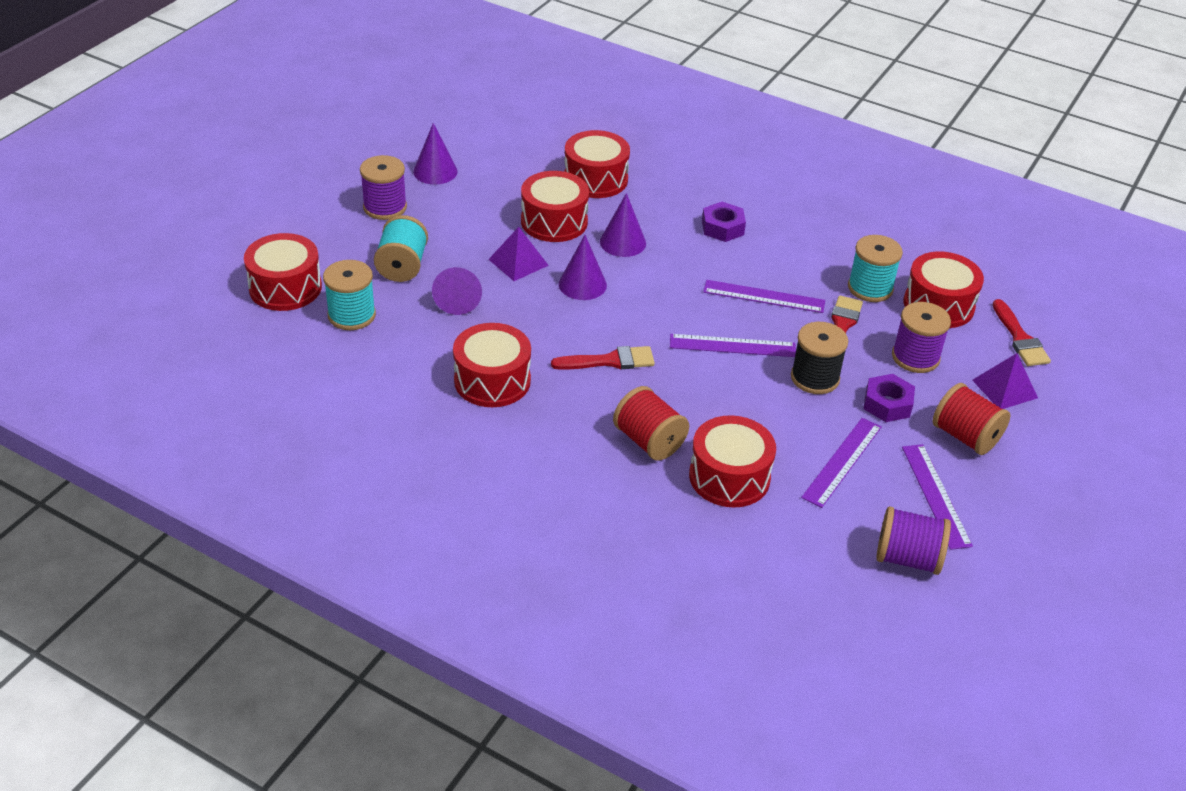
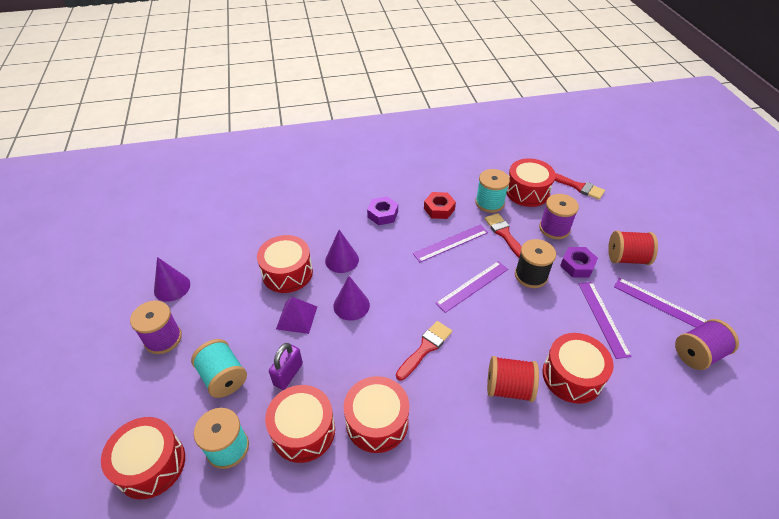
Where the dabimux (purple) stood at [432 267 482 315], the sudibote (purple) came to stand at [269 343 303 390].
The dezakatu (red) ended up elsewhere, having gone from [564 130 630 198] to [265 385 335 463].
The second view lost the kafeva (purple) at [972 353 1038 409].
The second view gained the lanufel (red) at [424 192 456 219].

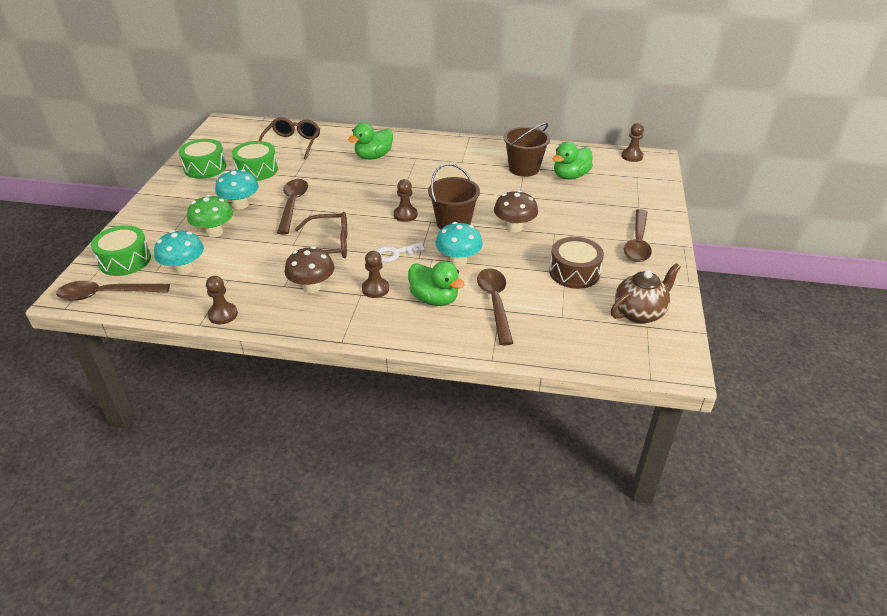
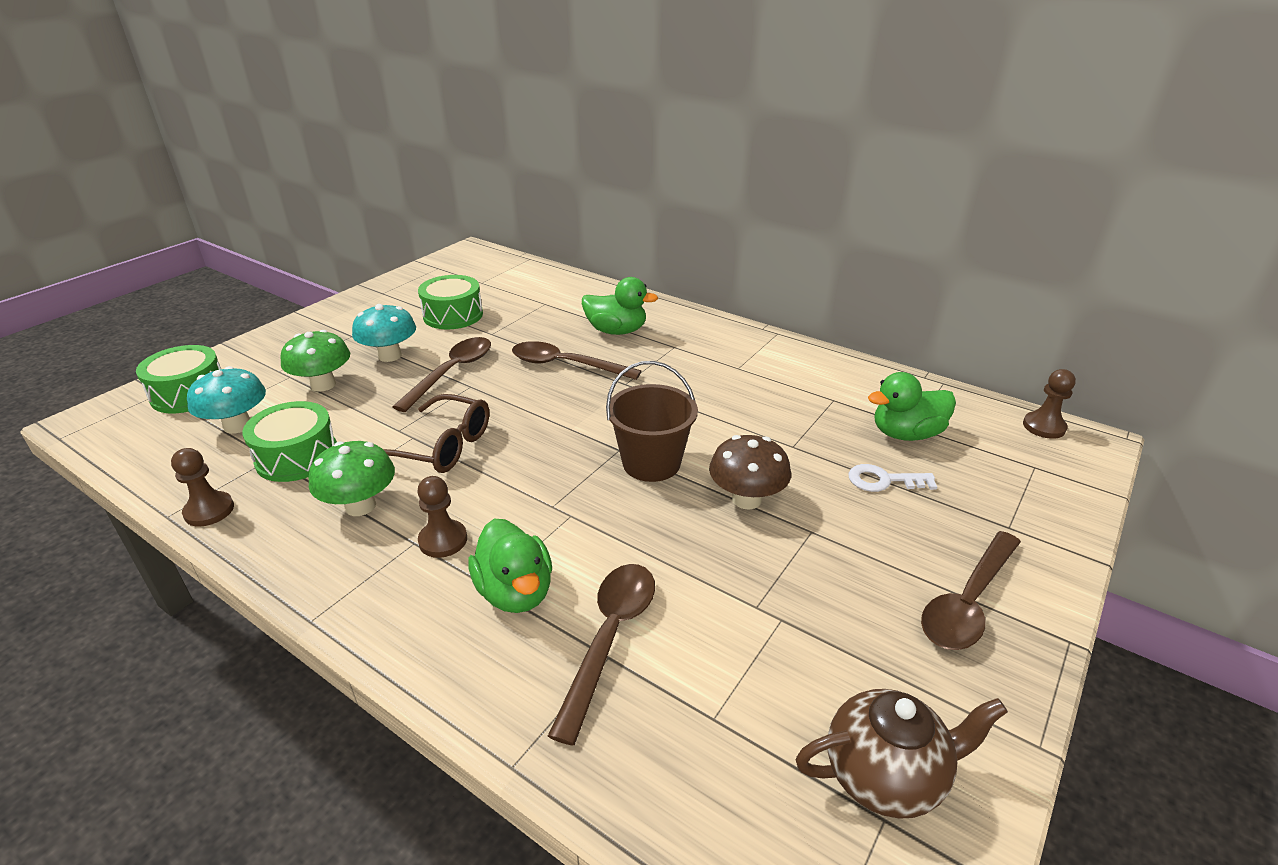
The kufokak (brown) ended up elsewhere, having gone from [56 281 170 301] to [512 341 641 380].
The dezakatu (green) ended up elsewhere, having gone from [179 139 226 179] to [242 401 337 482].
The second view lost the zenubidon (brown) at [259 117 320 160].
What was the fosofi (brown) at [285 247 334 293] turned into the fosofi (green) at [309 441 395 516].
The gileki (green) at [348 123 393 160] ended up facing another way, 150 degrees counterclockwise from before.
The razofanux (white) ended up elsewhere, having gone from [377 242 425 262] to [848 464 937 492].
The second view lost the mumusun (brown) at [394 179 418 222].
The second view lost the fosofi (turquoise) at [435 222 483 266].
The second view lost the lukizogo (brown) at [503 123 550 177].
The second view lost the dezakatu (brown) at [549 237 604 289].

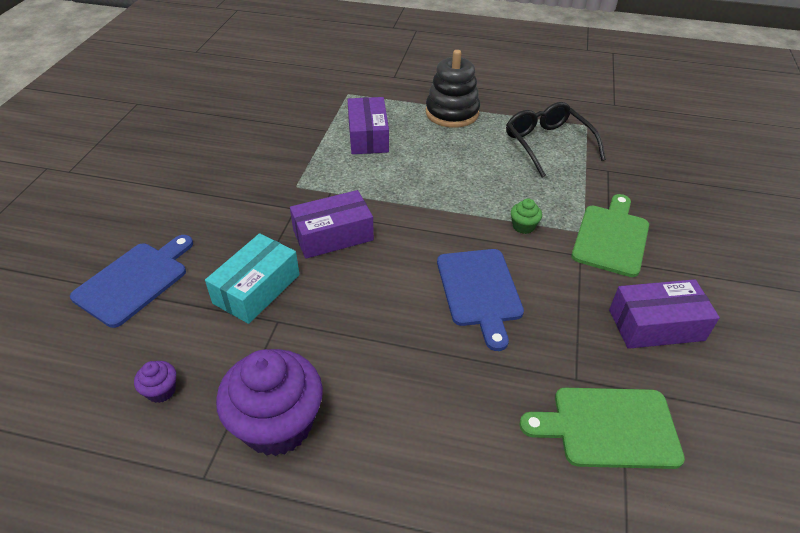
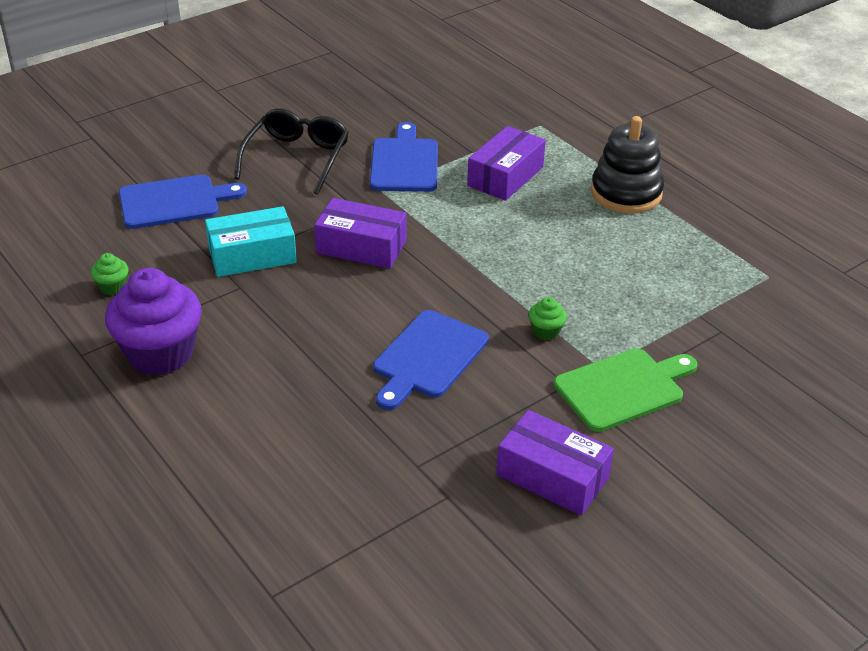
What was the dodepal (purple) at [134 361 176 403] turned into the dodepal (green) at [91 253 129 295].
The zenubidon (black) ended up elsewhere, having gone from [506 102 606 178] to [234 108 349 195].
The second view lost the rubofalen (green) at [520 388 685 469].
The second view gained the rubofalen (blue) at [370 122 438 192].

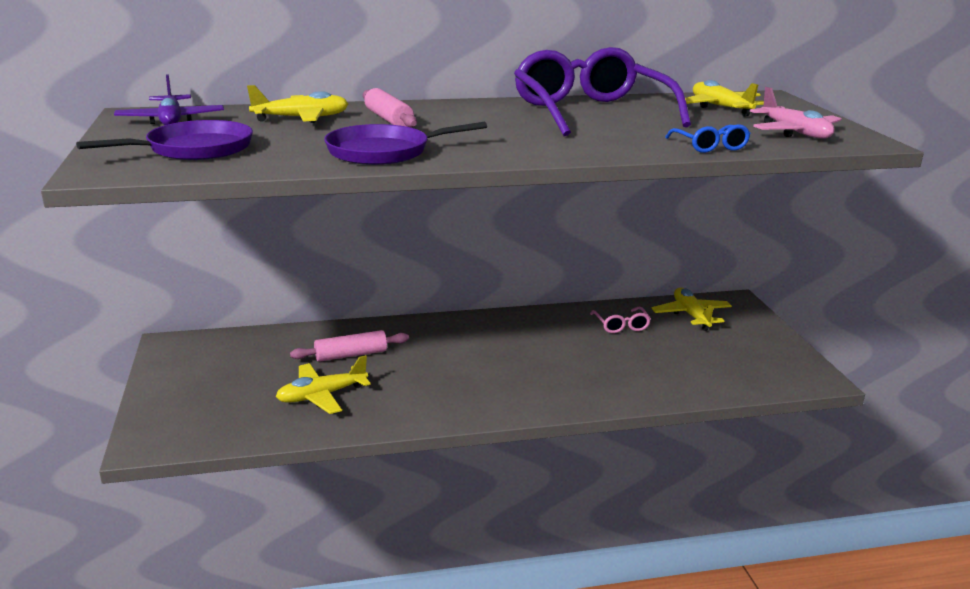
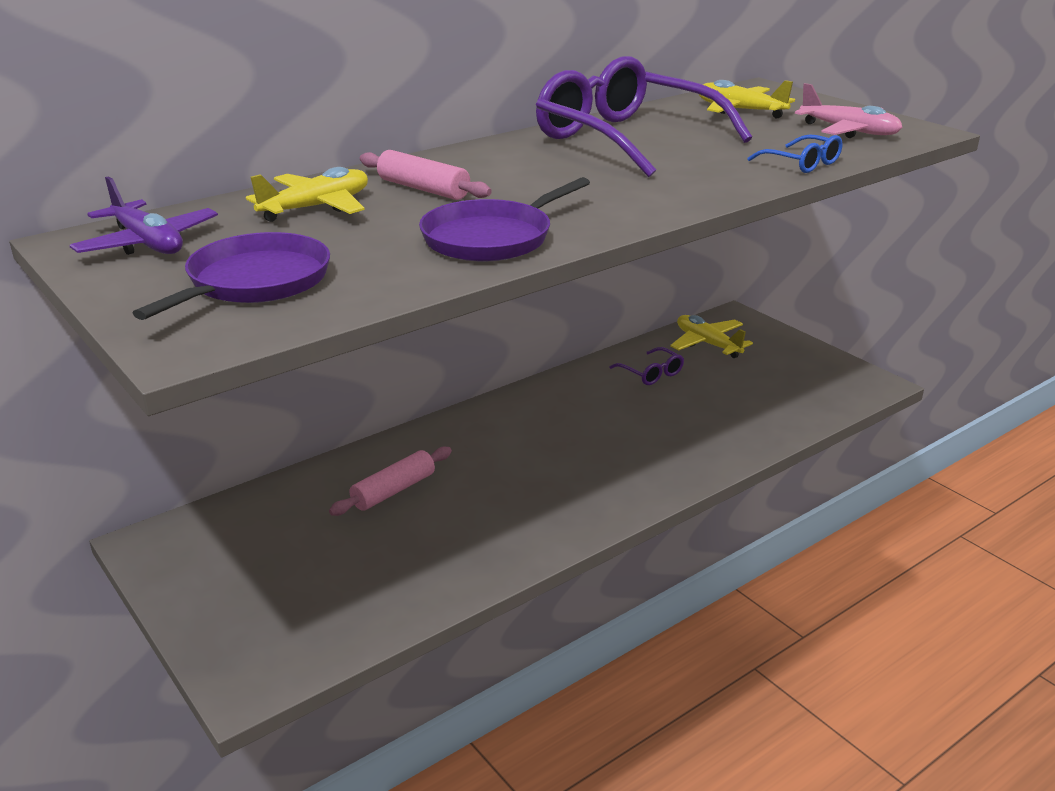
The second view lost the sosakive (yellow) at [276 355 371 414].
What was the zenubidon (pink) at [590 307 651 333] turned into the zenubidon (purple) at [609 347 684 385].

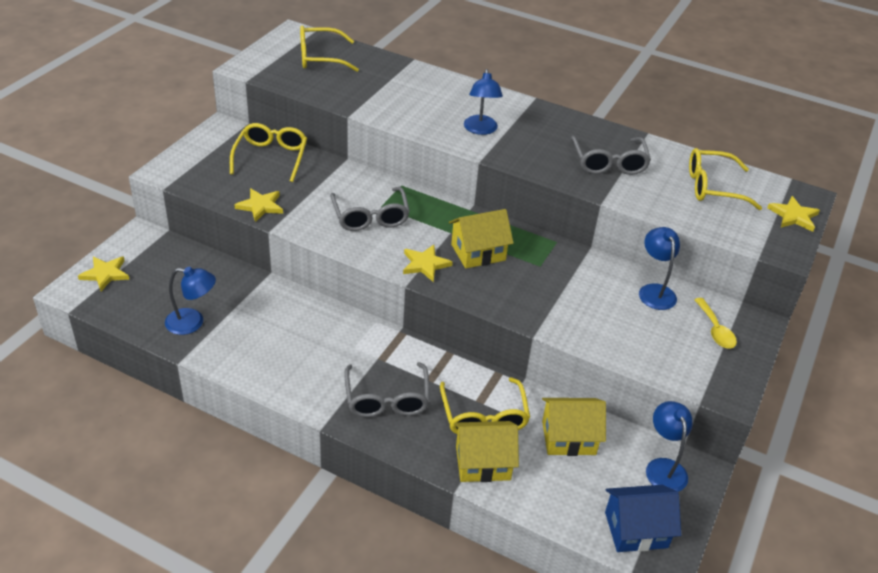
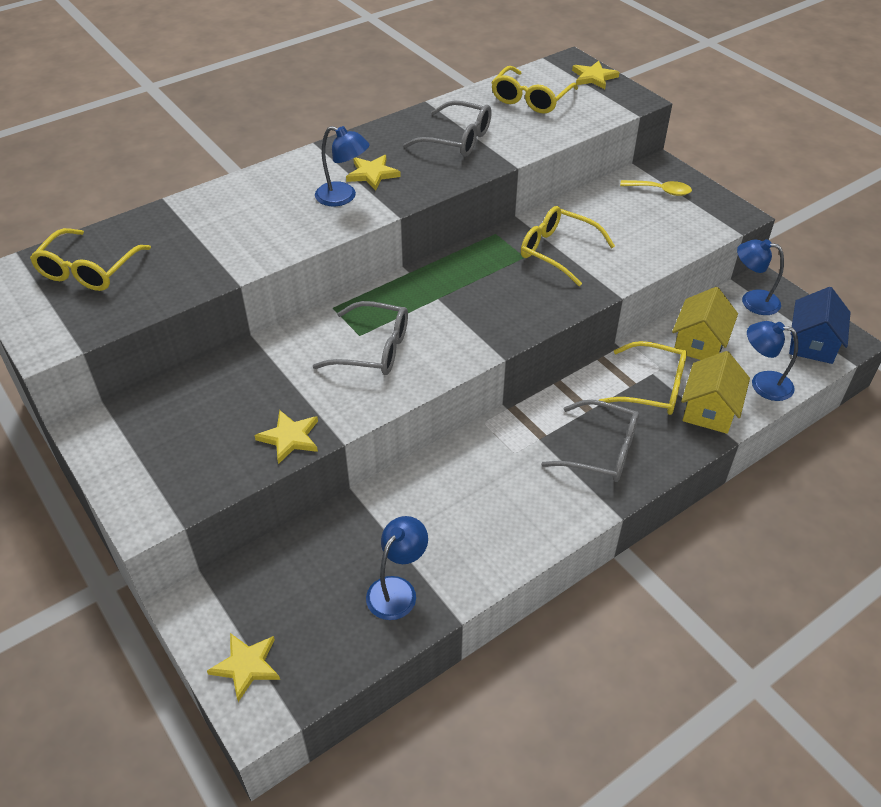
The zenubidon (yellow) ended up elsewhere, having gone from [230 123 307 182] to [521 206 615 286].
The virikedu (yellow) ended up elsewhere, having gone from [403 245 453 282] to [346 155 401 190].
The second view lost the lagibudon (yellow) at [449 209 513 269].
The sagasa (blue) ended up elsewhere, having gone from [639 227 680 310] to [747 321 798 401].

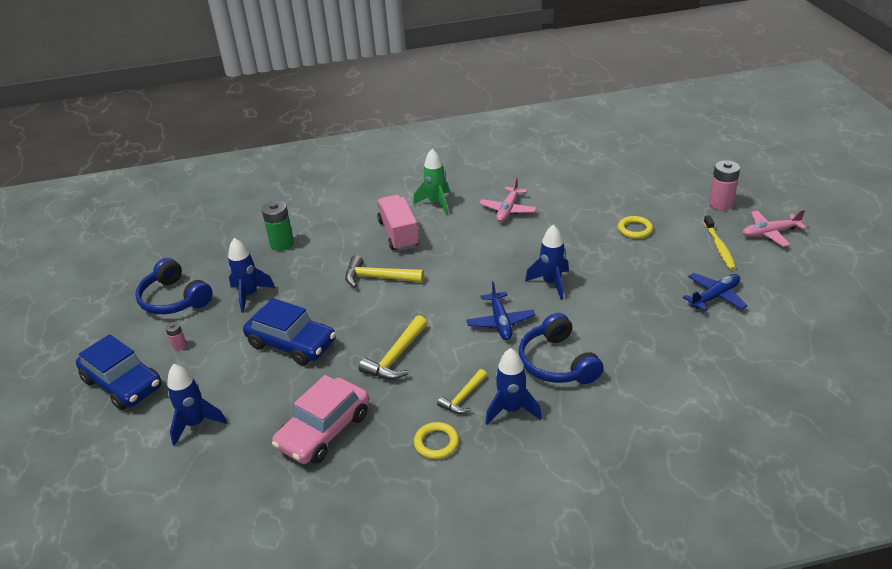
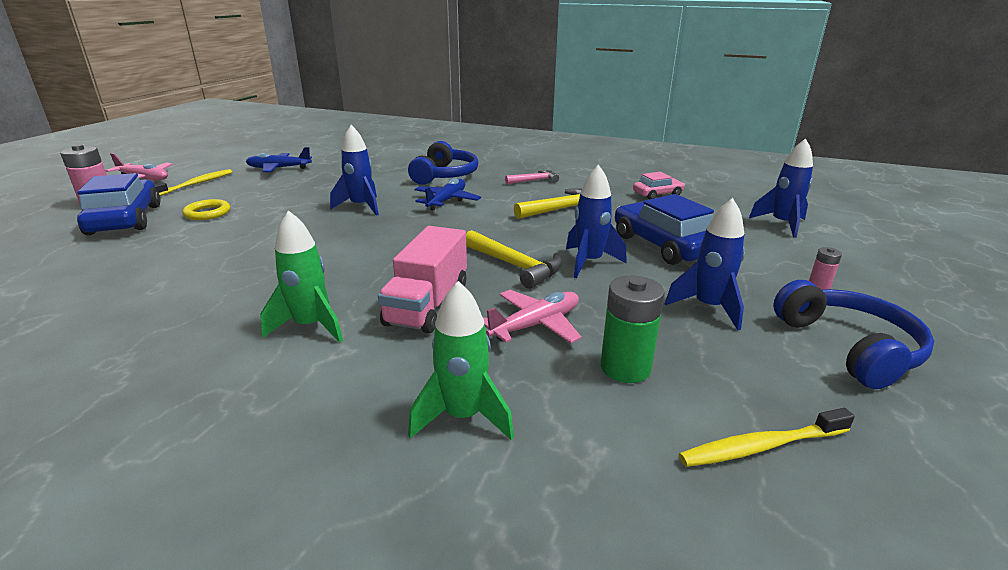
The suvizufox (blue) ended up elsewhere, having gone from [76 334 161 410] to [77 173 161 235].
The size of the suvizufox (pink) at [272 375 369 464] changed by a factor of 0.55.
The second view lost the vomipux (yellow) at [414 422 459 459].
What was the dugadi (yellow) at [437 369 487 414] turned into the dugadi (pink) at [505 170 559 184].
The sosakive (pink) ended up elsewhere, having gone from [479 177 537 222] to [483 290 582 343].
The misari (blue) ended up elsewhere, having gone from [485 348 542 425] to [566 164 627 278].
The second view gained the misari (green) at [408 281 514 440].
The second view gained the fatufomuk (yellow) at [679 408 855 467].

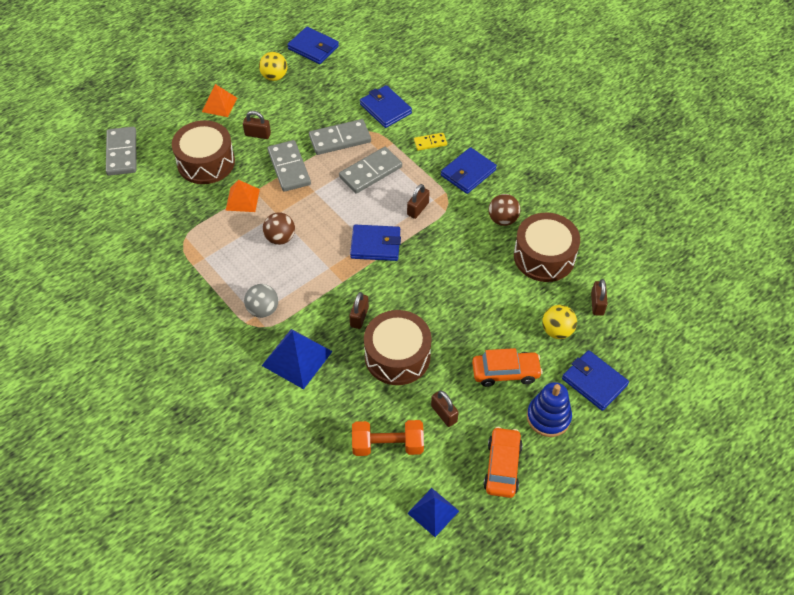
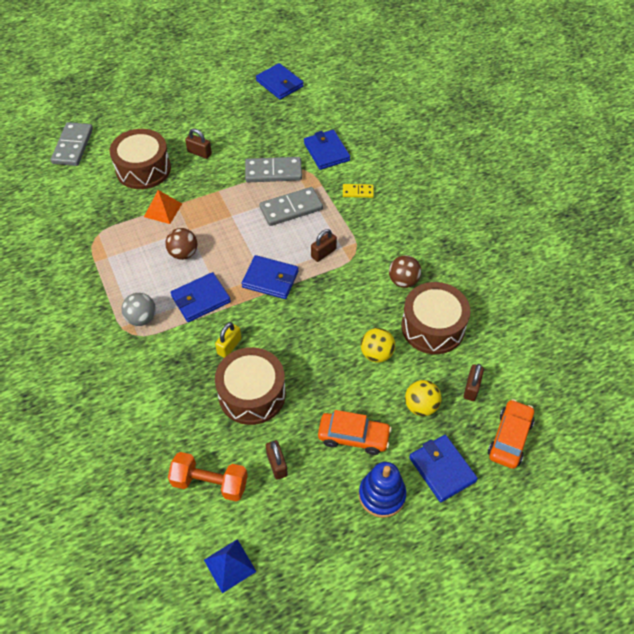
The second view lost the kafeva (orange) at [202 84 237 117].
The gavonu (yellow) ended up elsewhere, having gone from [259 52 287 81] to [361 328 395 362].
The second view lost the kafeva (blue) at [262 329 333 389].
The second view lost the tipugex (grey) at [268 140 311 192].
What was the sudibote (brown) at [349 292 369 329] turned into the sudibote (yellow) at [215 322 242 358].
The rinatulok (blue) ended up elsewhere, having gone from [441 147 497 194] to [170 272 231 322].
The suvizufox (orange) ended up elsewhere, having gone from [483 427 523 498] to [488 399 535 469].

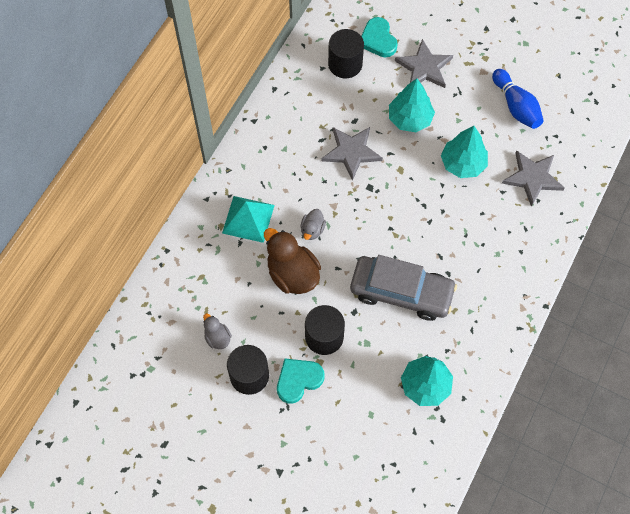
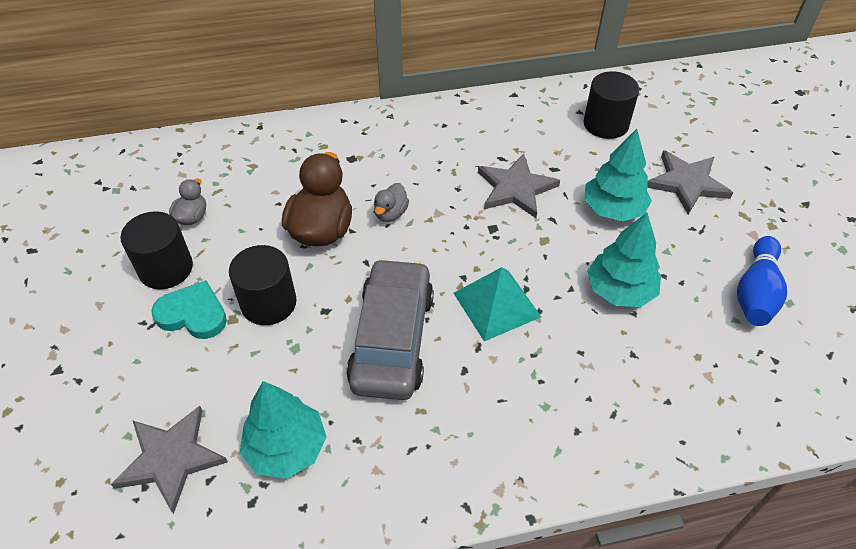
The kafeva (turquoise) ended up elsewhere, having gone from [222 196 275 243] to [454 267 541 341].
The gileki (grey) at [301 209 326 240] ended up facing another way, 45 degrees counterclockwise from before.
The suvizufox (grey) at [350 255 457 321] ended up facing another way, 150 degrees counterclockwise from before.
The second view lost the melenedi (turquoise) at [361 17 398 57].
The virikedu (grey) ended up elsewhere, having gone from [502 150 565 207] to [111 406 228 514].

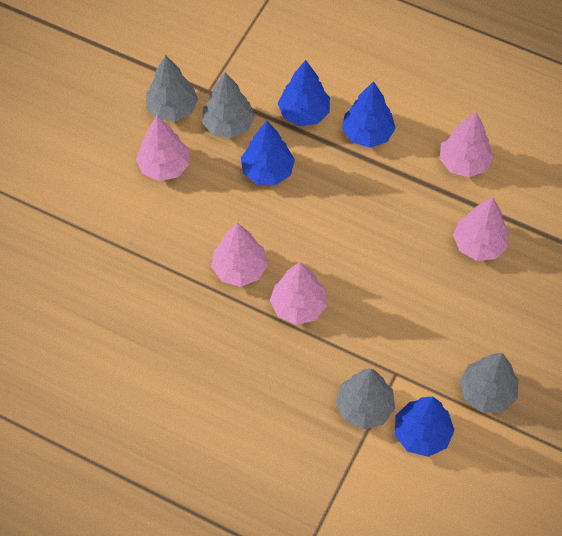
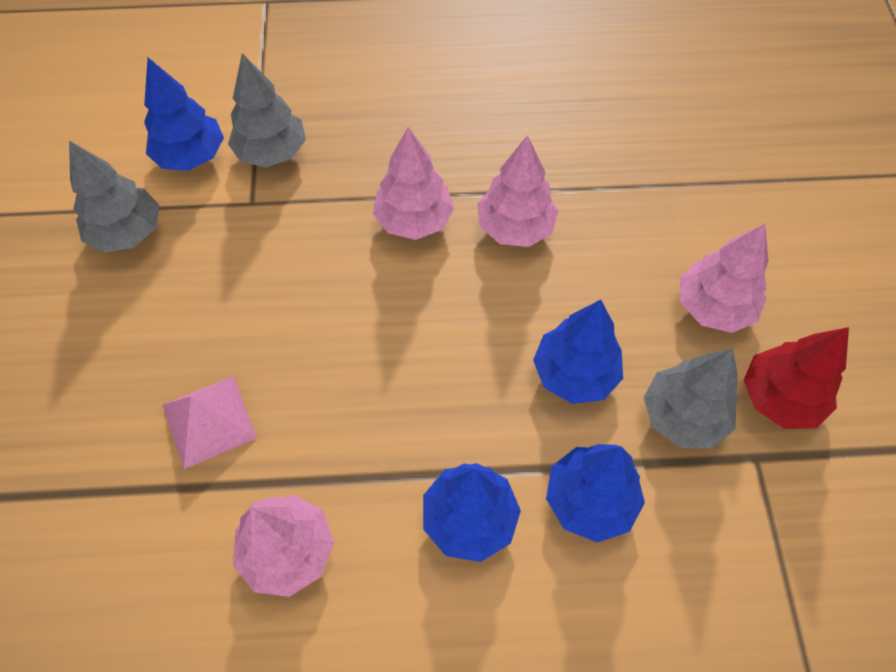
What was the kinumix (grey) at [146 55 198 122] turned into the kinumix (red) at [744 327 849 429].
Where the kinumix (pink) stood at [453 197 508 261], the kafeva (pink) came to stand at [163 376 257 469].

